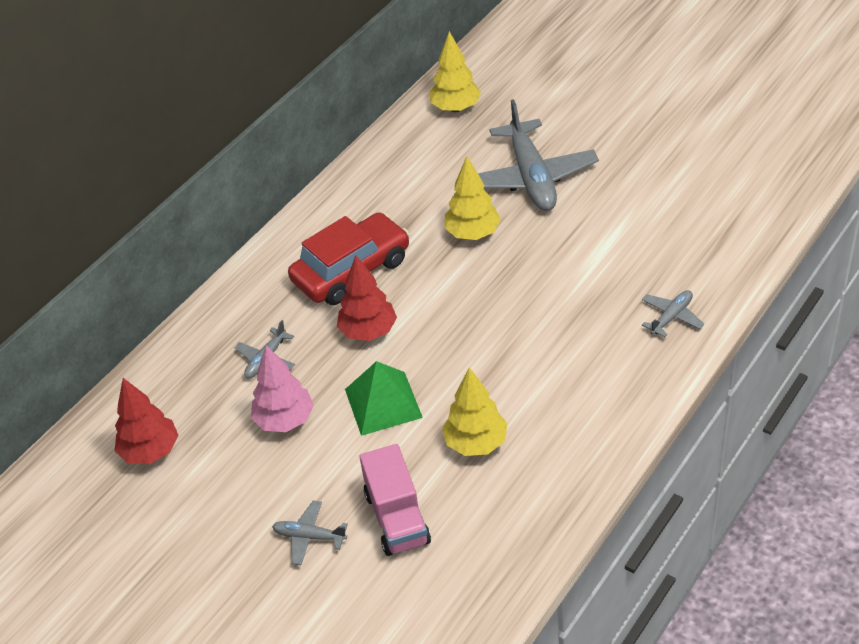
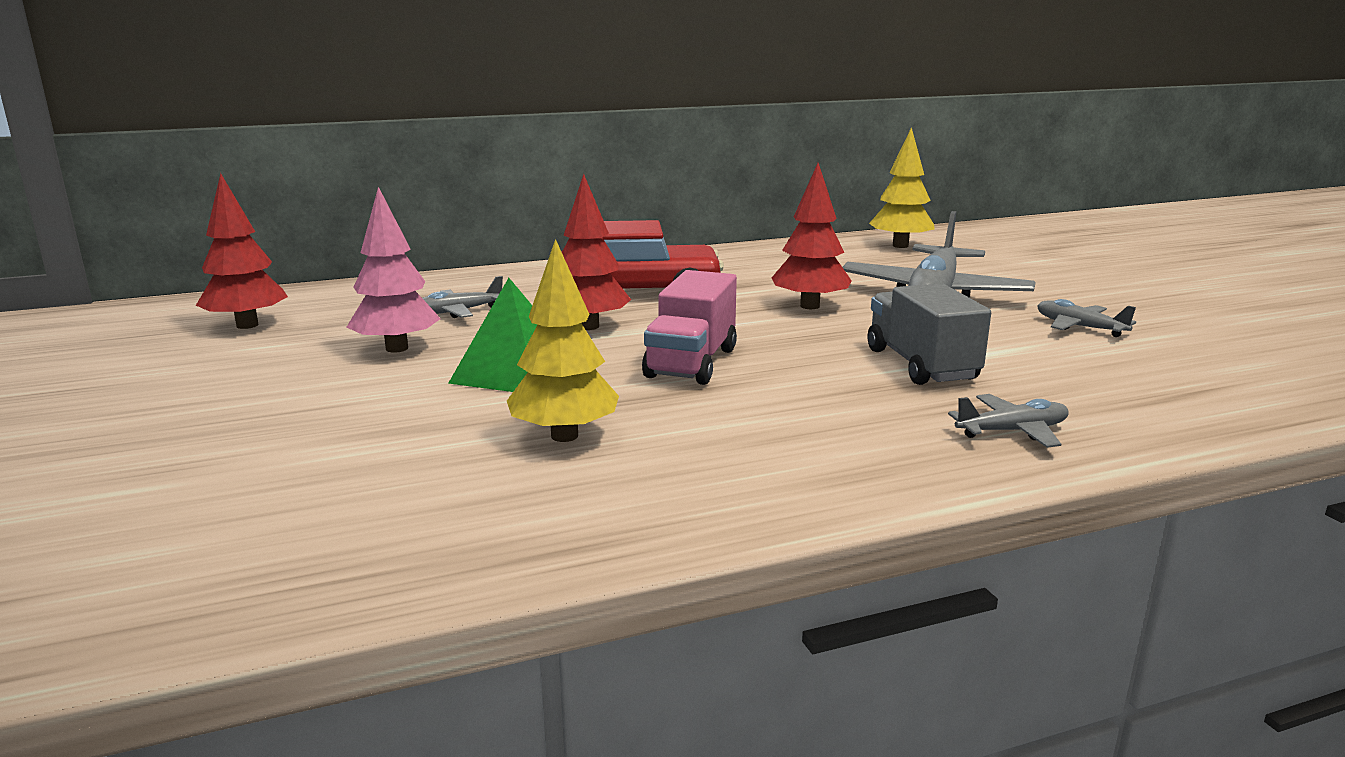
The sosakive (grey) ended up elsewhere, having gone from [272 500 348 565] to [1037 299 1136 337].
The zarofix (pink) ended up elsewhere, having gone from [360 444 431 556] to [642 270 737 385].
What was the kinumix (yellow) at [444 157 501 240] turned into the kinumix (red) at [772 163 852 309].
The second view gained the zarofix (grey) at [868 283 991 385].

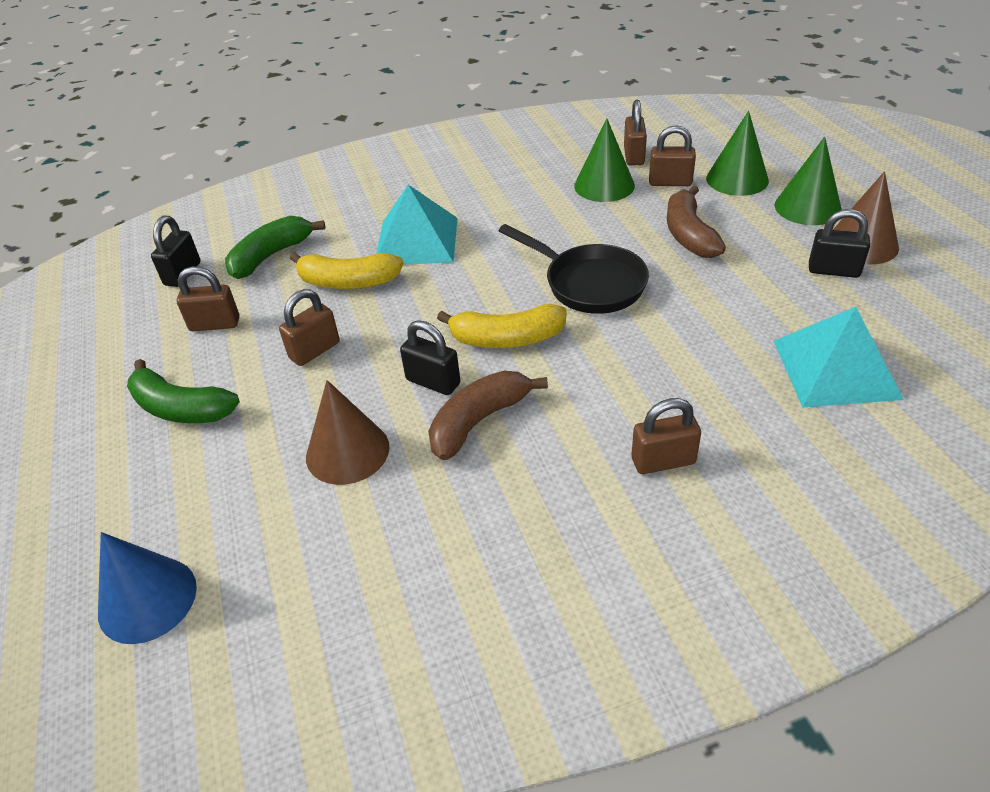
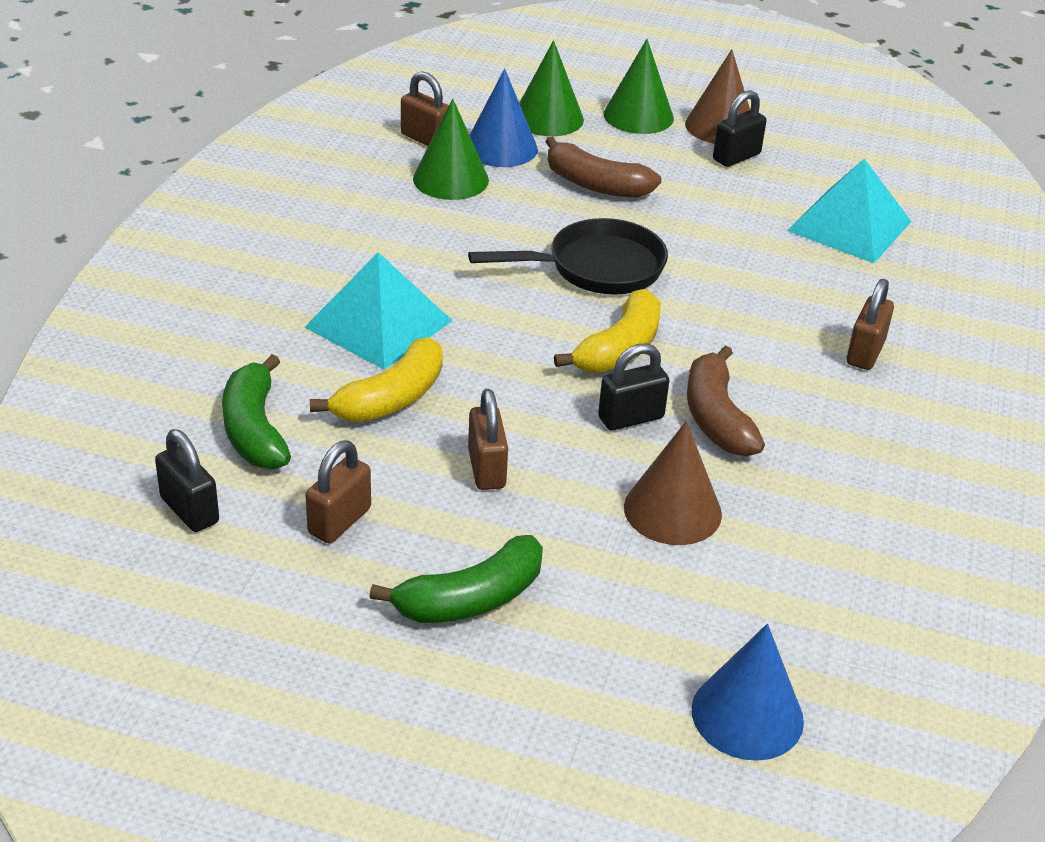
Where the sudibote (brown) stood at [649 125 696 186], the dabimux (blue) came to stand at [470 69 538 167].

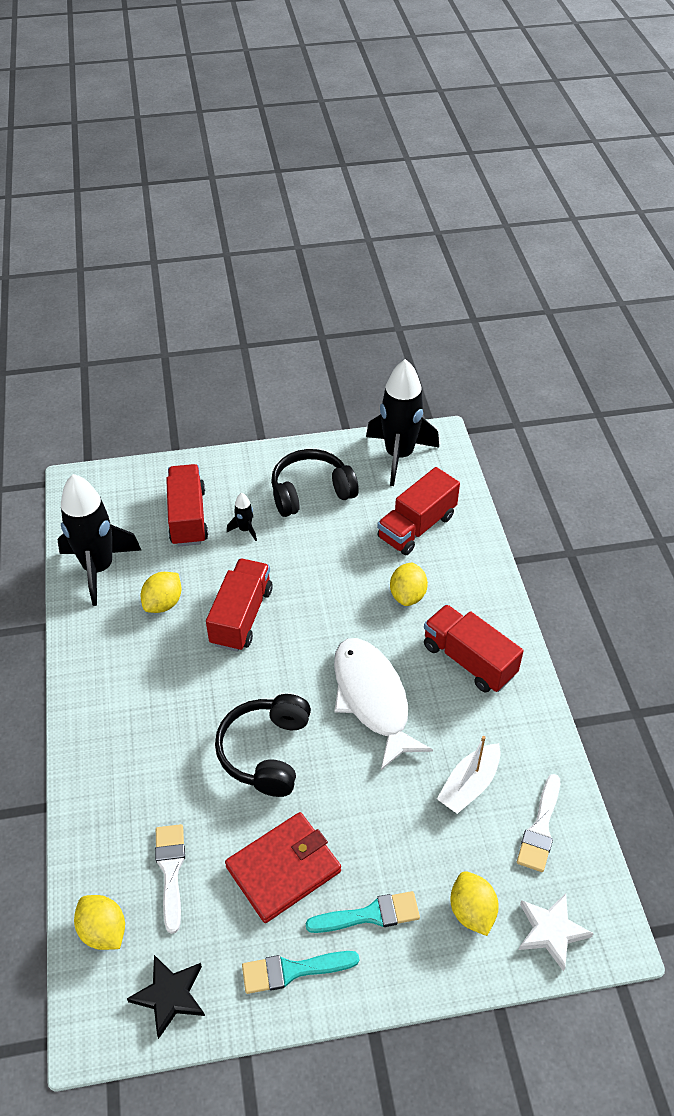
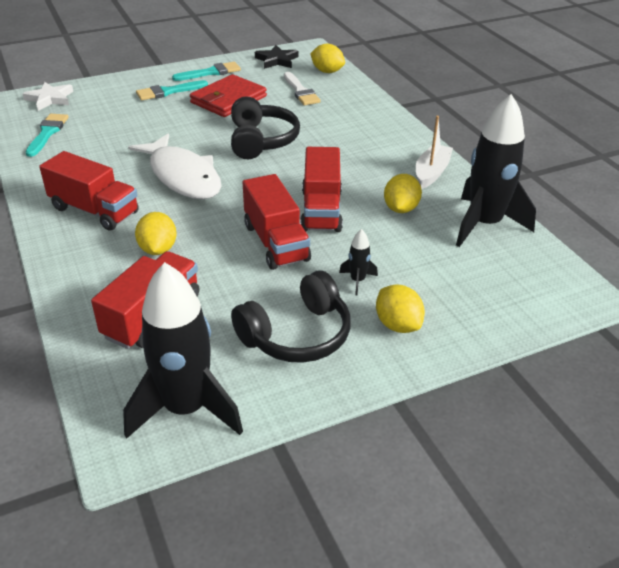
The zarofix (red) ended up elsewhere, having gone from [166 464 208 547] to [243 174 311 270].
The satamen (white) ended up elsewhere, having gone from [437 736 501 814] to [416 116 453 189].
The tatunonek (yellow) ended up elsewhere, having gone from [450 871 499 936] to [376 285 425 333].
What was the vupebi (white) at [517 774 560 872] turned into the vupebi (turquoise) at [26 114 69 157].

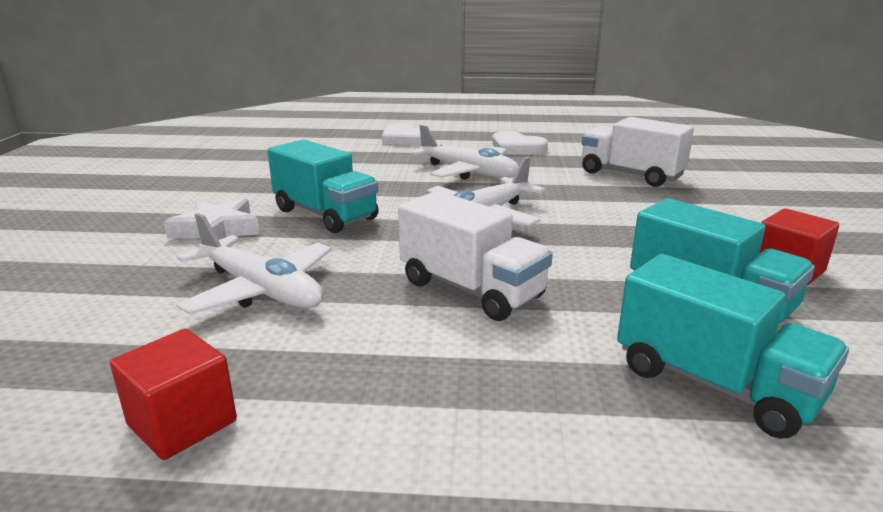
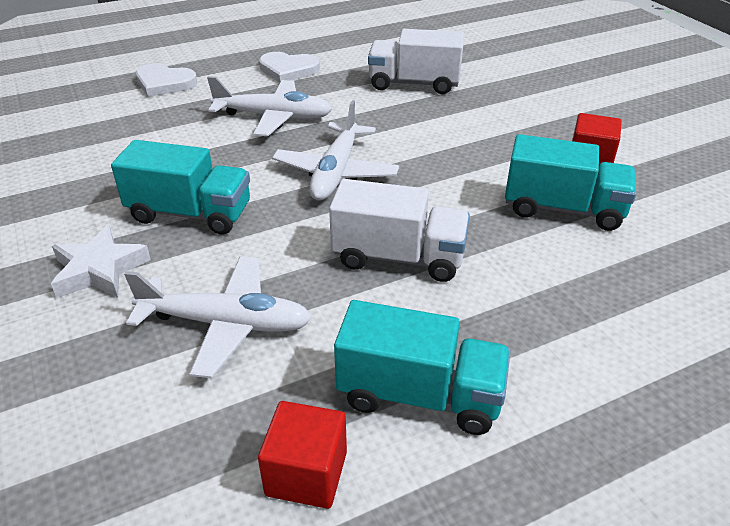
The zarofix (turquoise) ended up elsewhere, having gone from [617 254 849 439] to [334 300 511 435].

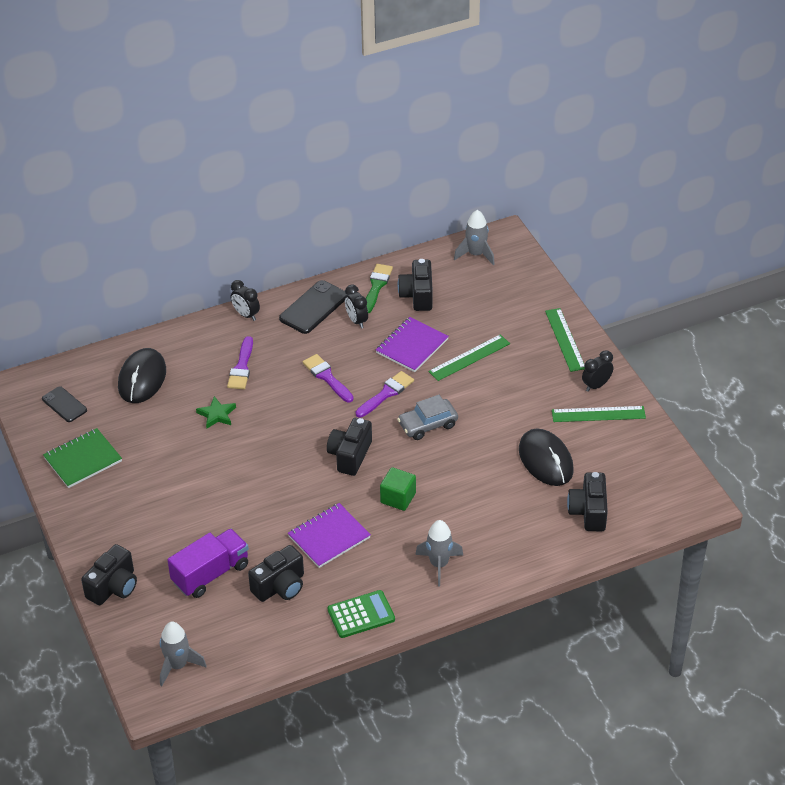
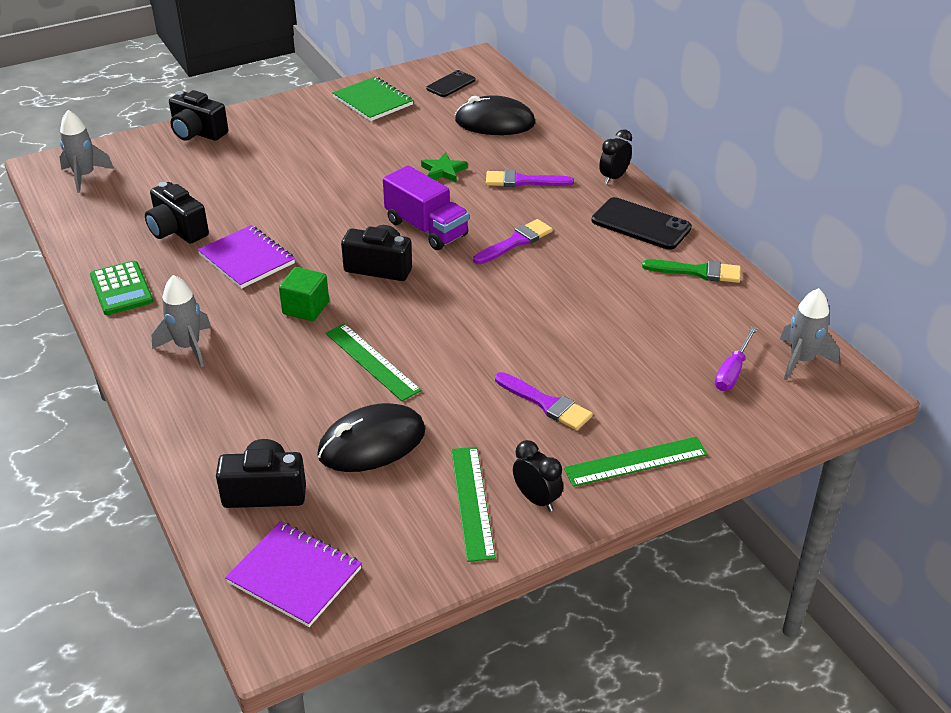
The zarofix (purple) ended up elsewhere, having gone from [168 529 249 598] to [383 165 469 250].
The second view lost the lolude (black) at [345 284 368 328].
The vupebi (purple) ended up elsewhere, having gone from [356 371 414 418] to [495 372 593 431].
The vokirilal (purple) ended up elsewhere, having gone from [376 317 449 372] to [225 521 362 627].
The second view lost the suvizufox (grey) at [397 395 458 440].
The second view lost the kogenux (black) at [398 259 433 311].
The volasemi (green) ended up elsewhere, having gone from [428 334 510 381] to [326 324 422 401].
The second view gained the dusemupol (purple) at [715 326 758 391].

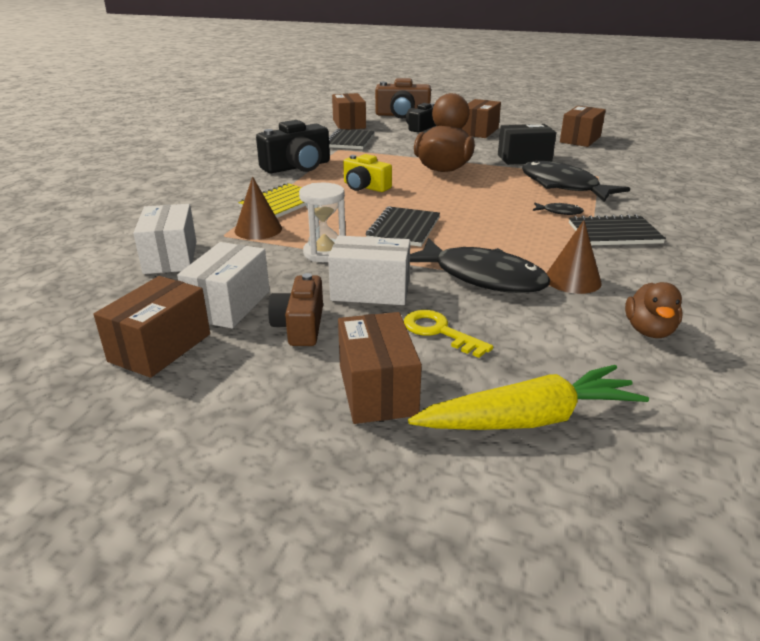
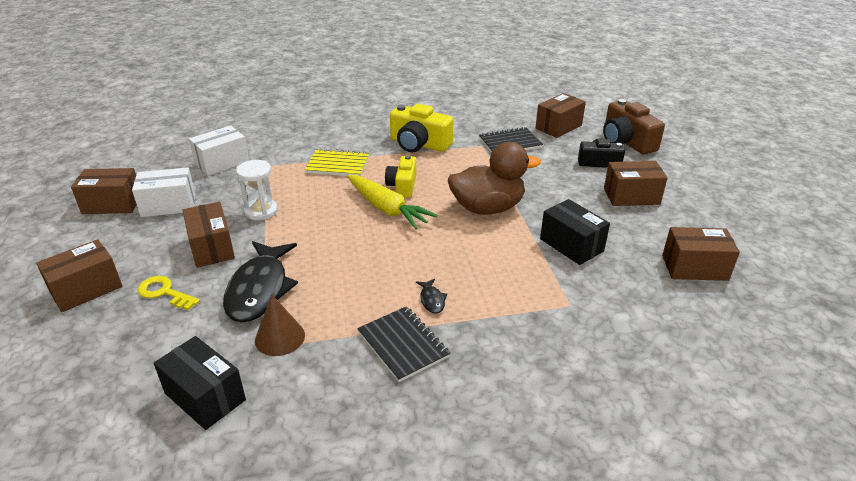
The second view lost the dabimux (brown) at [235 176 282 240].
What was the kogenux (black) at [256 120 330 173] turned into the kogenux (yellow) at [390 104 453 152].
The second view lost the kogenux (brown) at [268 273 323 346].
What was the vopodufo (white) at [328 236 410 305] turned into the vopodufo (brown) at [183 202 235 268].
The second view lost the vokirilal (black) at [366 207 440 247].
The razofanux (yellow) at [404 310 493 358] ended up facing another way, 75 degrees counterclockwise from before.
The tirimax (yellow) ended up elsewhere, having gone from [408 365 649 430] to [347 175 438 229].
The second view lost the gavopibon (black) at [522 161 630 202].
Where the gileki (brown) stood at [625 282 683 338], the vopodufo (black) came to stand at [154 336 246 430].

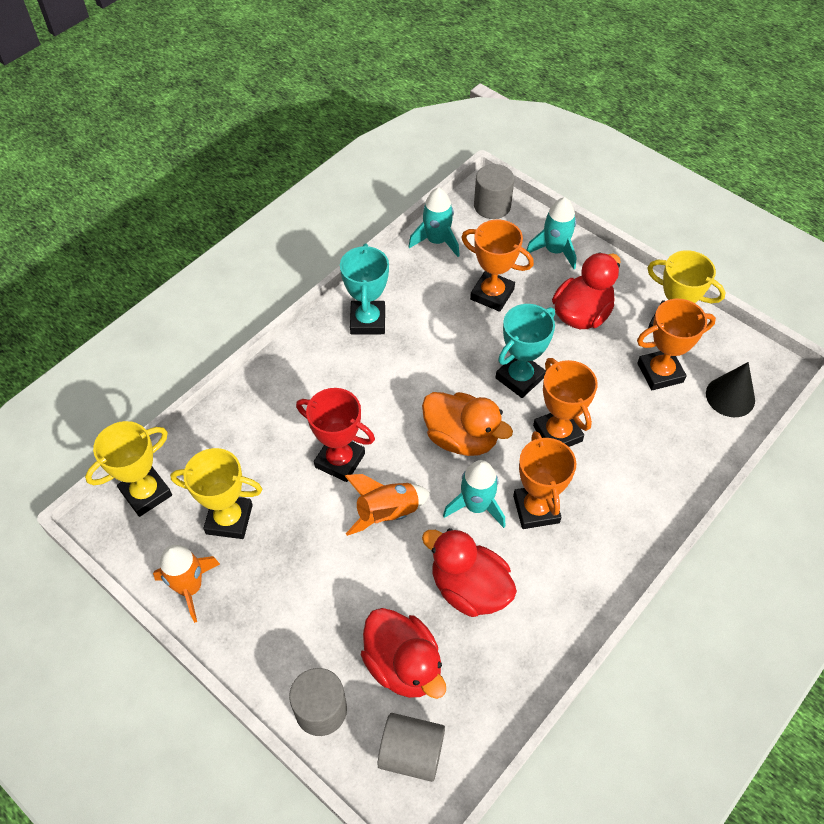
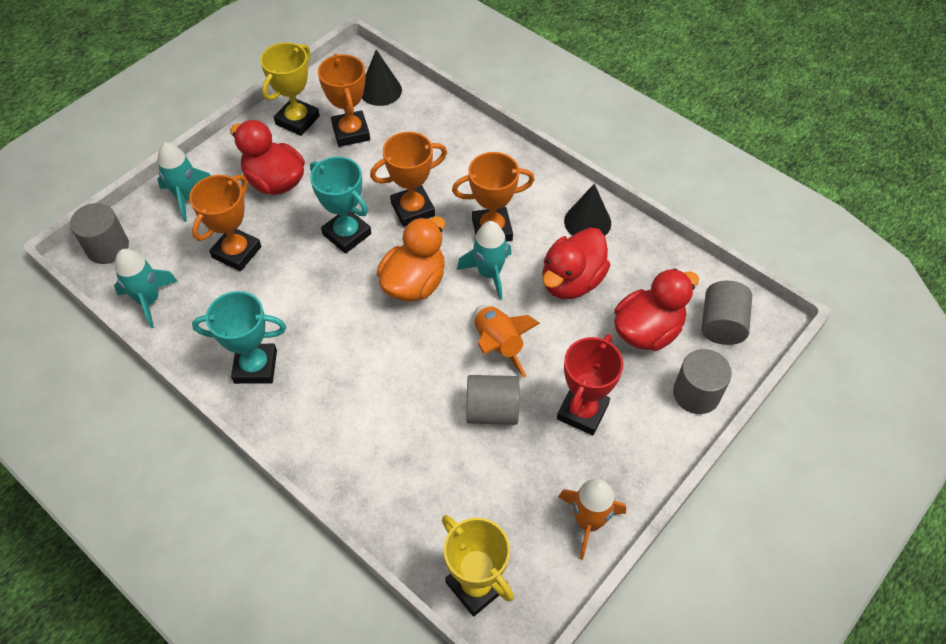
The second view lost the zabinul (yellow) at [170 448 262 539].
The zabinul (red) ended up elsewhere, having gone from [296 388 375 482] to [557 334 623 435].
The second view gained the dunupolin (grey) at [466 375 519 425].
The second view gained the dabimux (black) at [564 184 611 236].

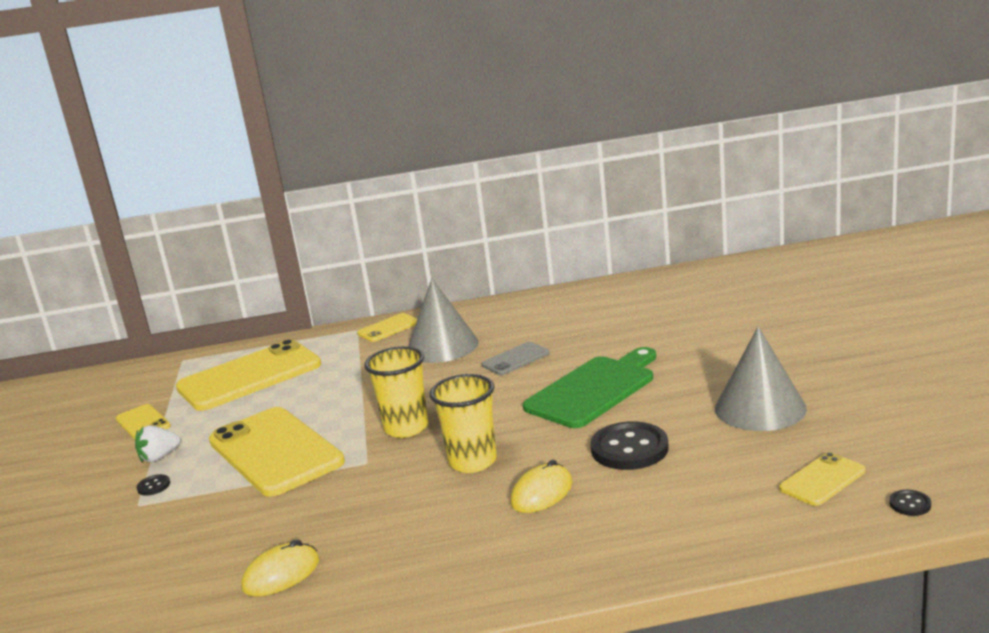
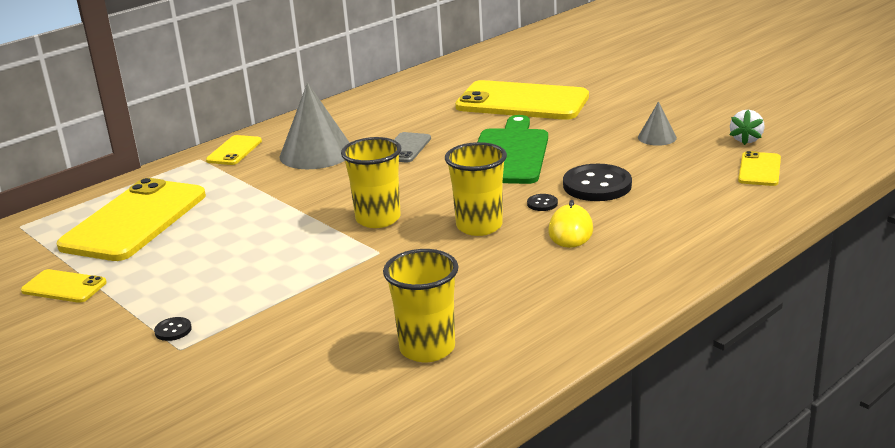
The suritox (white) ended up elsewhere, having gone from [135 425 180 463] to [730 110 765 145].
The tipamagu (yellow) ended up elsewhere, having gone from [209 407 345 497] to [455 80 589 120].
Where the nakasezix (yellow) stood at [241 539 320 596], the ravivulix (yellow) came to stand at [383 249 459 362].
The size of the dabimux (grey) at [715 326 807 431] changed by a factor of 0.51.
The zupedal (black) ended up elsewhere, having gone from [889 490 931 516] to [527 194 558 211].

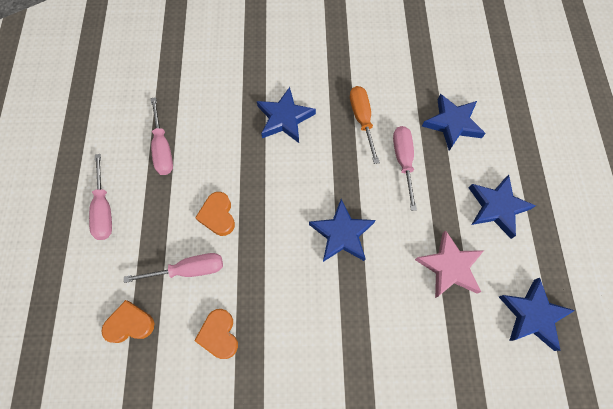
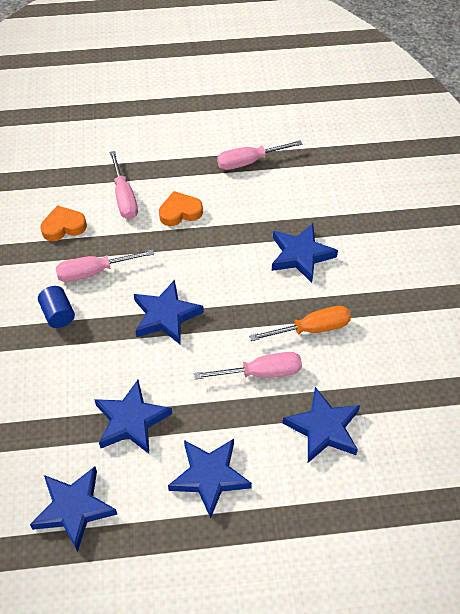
The dusemupol (pink) ended up elsewhere, having gone from [89 154 112 240] to [56 249 154 282].
The second view lost the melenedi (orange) at [101 300 154 343].
What was the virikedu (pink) at [415 230 484 298] turned into the virikedu (blue) at [94 380 172 454].
The second view gained the dunupolin (blue) at [38 286 75 328].

